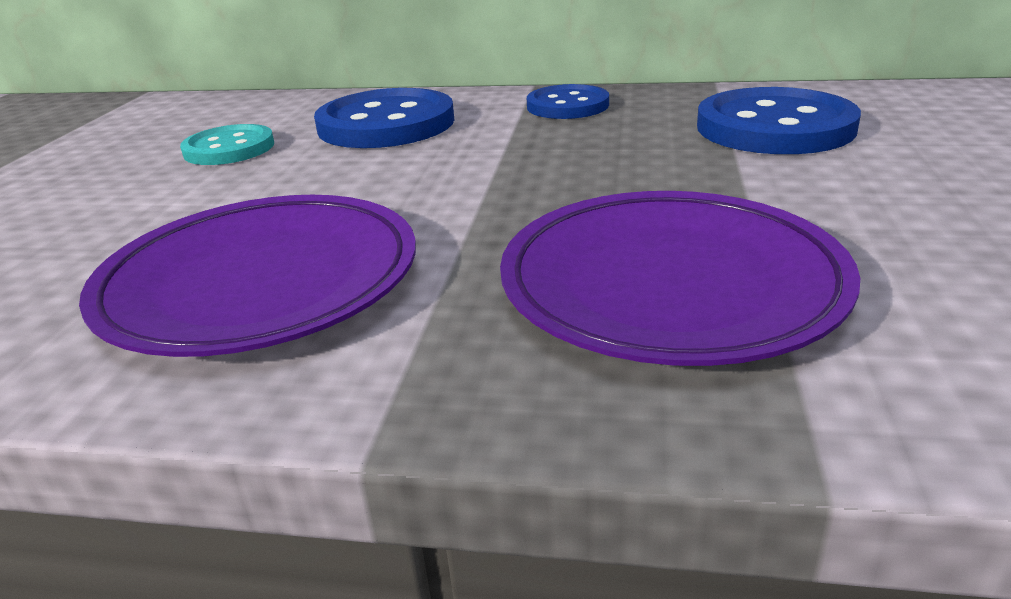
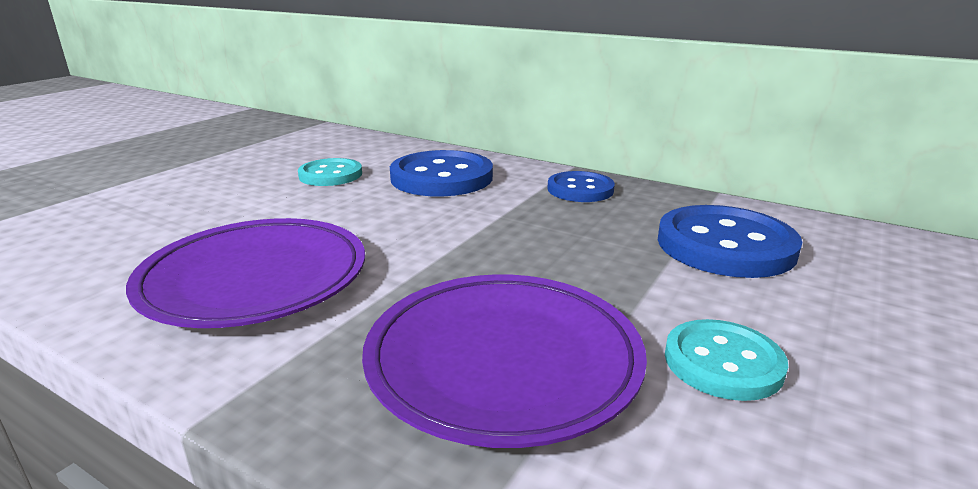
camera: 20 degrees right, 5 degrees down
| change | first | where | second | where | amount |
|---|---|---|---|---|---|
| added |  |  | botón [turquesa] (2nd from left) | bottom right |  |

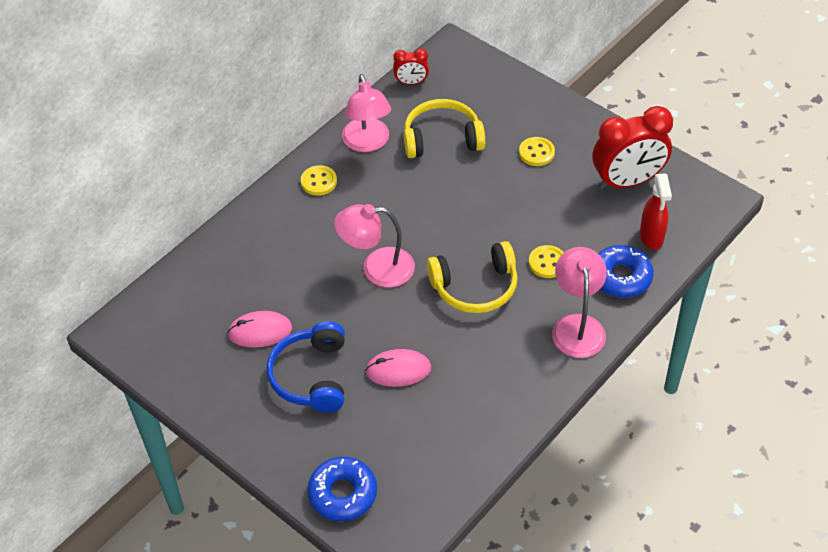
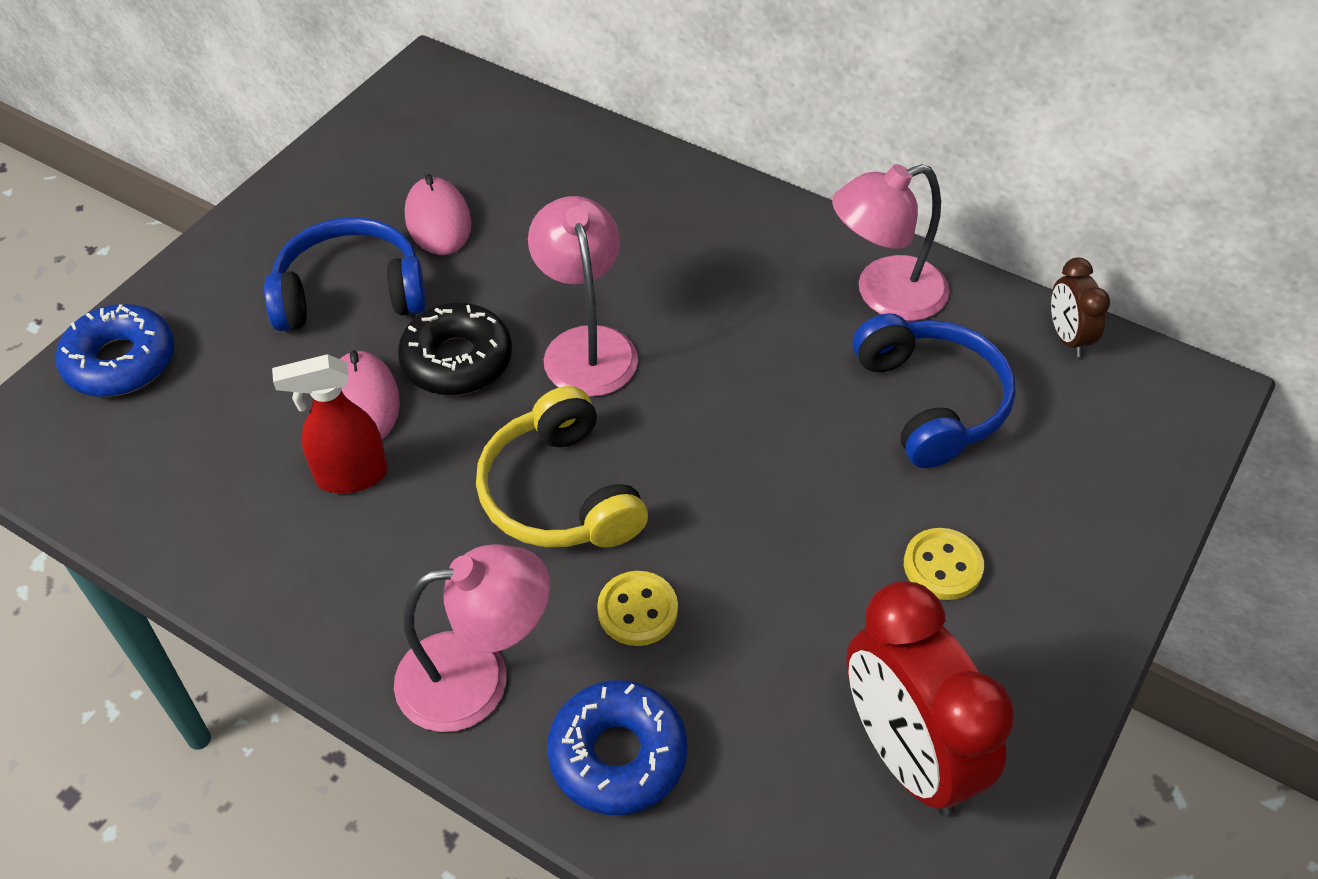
camera: 80 degrees right, 0 degrees up
| change | first | where | second | where | amount |
|---|---|---|---|---|---|
| removed | botón [amarillo] (1st from left) | top centre |  |  |  |
| added |  |  | rosquilla [negro] | centre |  |
| moved | pulverizador [rojo] | middle right |  | middle left |  |
| recoloured | despertador [rojo] (1st from left) | top centre | despertador [marrón] | middle right |  |
| recoloured | auriculares [amarillo] (1st from left) | top centre | auriculares [azul] (2nd from left) | middle right |  |

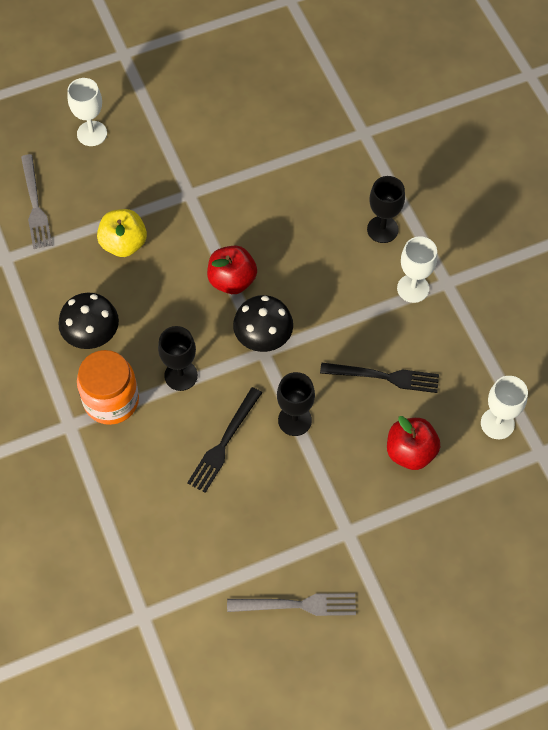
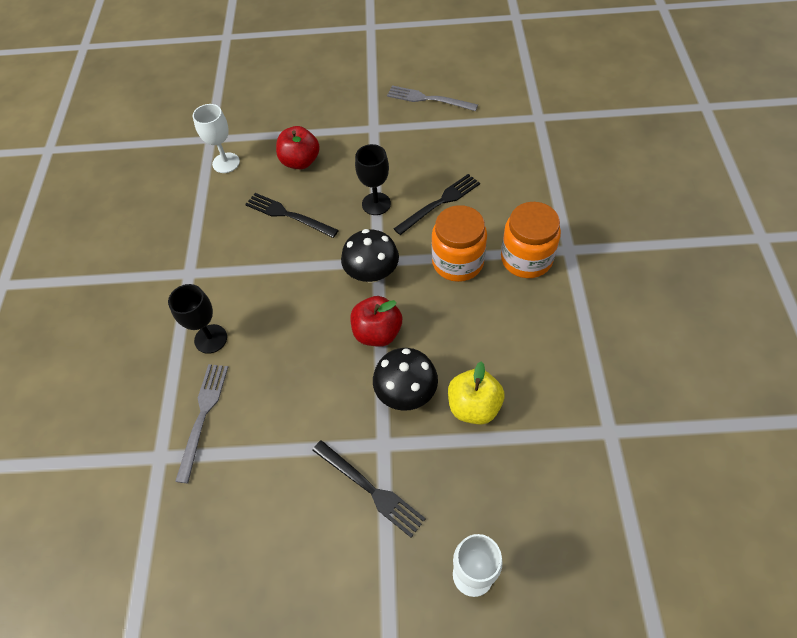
camera: 155 degrees left, 5 degrees down
| change | first | where | second | where | amount |
|---|---|---|---|---|---|
| removed | copa [blanco] (2nd from left) | middle right |  |  |  |
| added |  |  | tenedor [negro] (2nd from left) | bottom centre |  |
| moved | tenedor [gris] (1st from left) | top left |  | middle left |  |
| moved | seta [negro] (1st from left in the first image) | middle left | seta [negro] (2nd from left) | centre |  |
| replaced | copa [negro] (1st from left) | middle left | tarro [naranja] (1st from left) | centre |  |

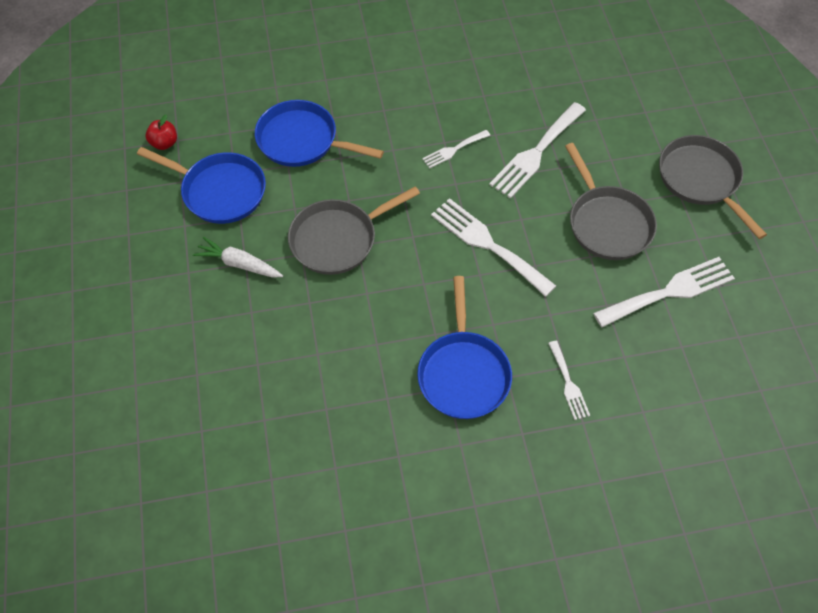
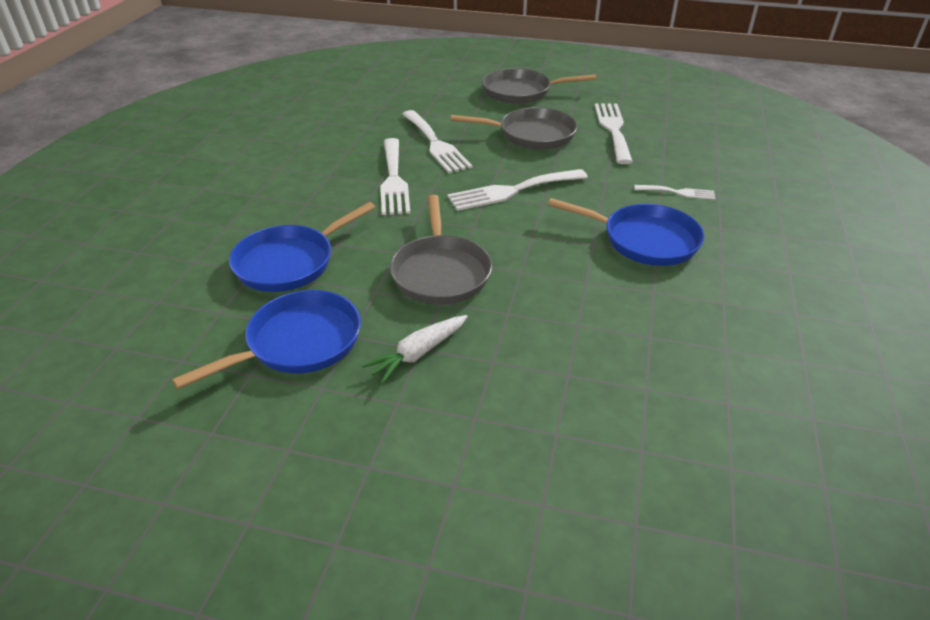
camera: 65 degrees left, 20 degrees down
| change | first | where | second | where | amount |
|---|---|---|---|---|---|
| removed | manzana [rojo] | top left |  |  |  |
| resized | tenedor [blanco] (1st from left) | top centre |  | top centre | x1.85 |

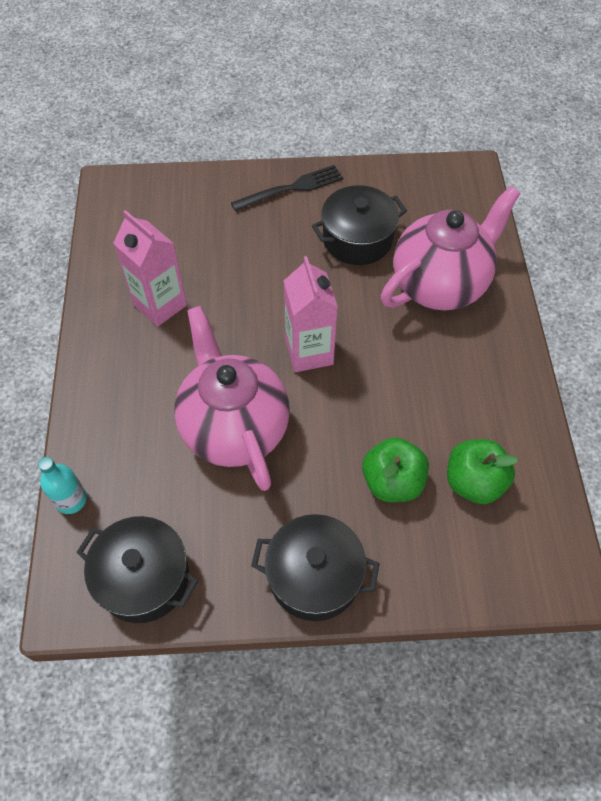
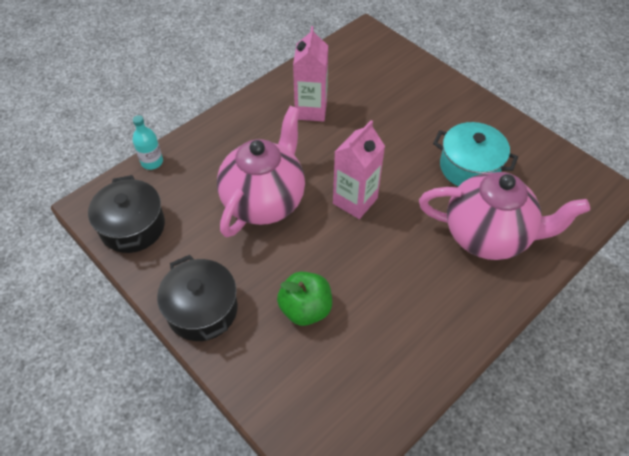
camera: 50 degrees right, 5 degrees down
| change | first | where | second | where | amount |
|---|---|---|---|---|---|
| removed | tenedor [negro] | top centre |  |  |  |
| removed | manzana [verde] (2nd from left) | middle right |  |  |  |
| recoloured | olla [negro] (3rd from left) | top centre | olla [turquesa] | middle right |  |

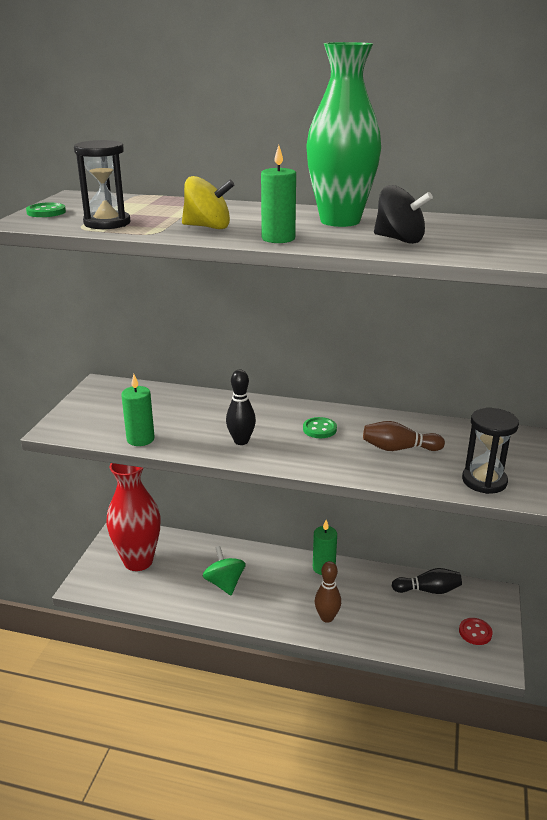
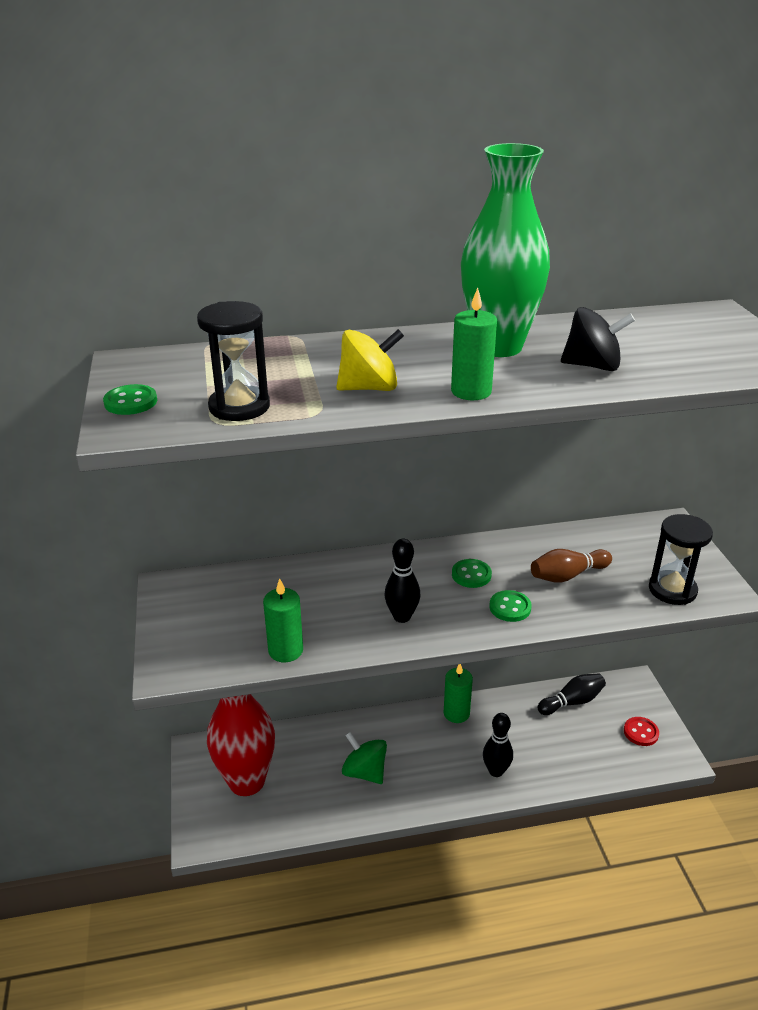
camera: 25 degrees left, 5 degrees up
| change | first | where | second | where | amount |
|---|---|---|---|---|---|
| added |  |  | botón [verde] (3rd from left) | middle right |  |
| recoloured | bolo [marrón] (1st from left) | bottom centre | bolo [negro] (2nd from left) | bottom centre |  |

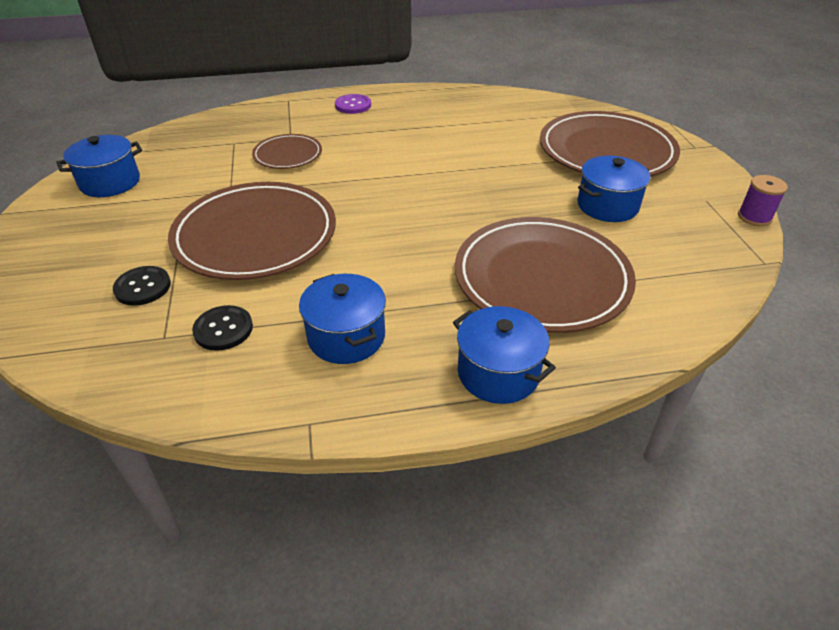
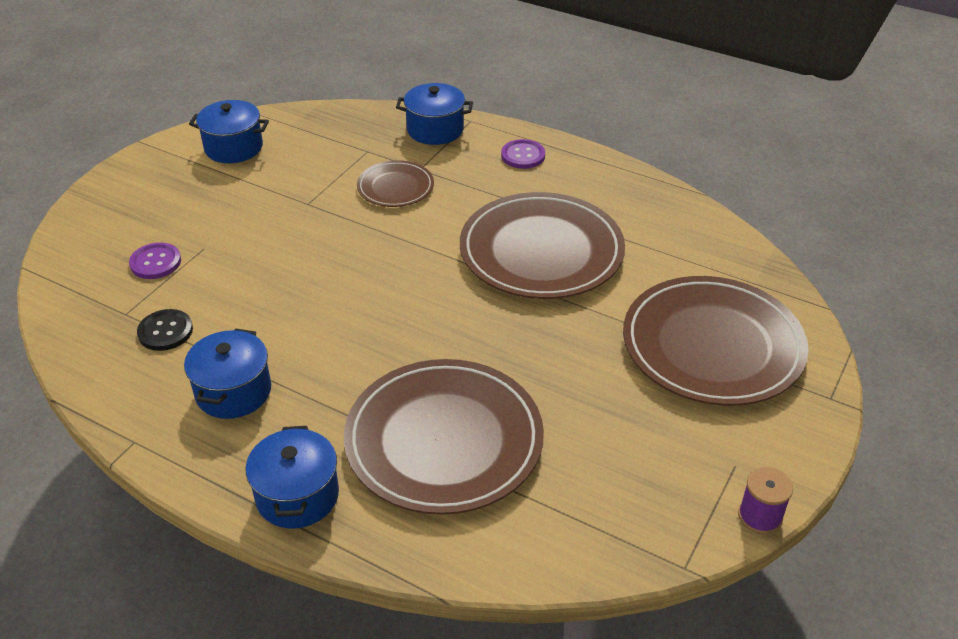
camera: 40 degrees right, 0 degrees up
| change | first | where | second | where | amount |
|---|---|---|---|---|---|
| moved | plato [marrón] (1st from left in the first image) | middle left | plato [marrón] (3rd from left) | centre |  |
| moved | olla [azul] (4th from left) | top right |  | top centre |  |
| recoloured | botón [negro] (1st from left) | middle left | botón [morado] (1st from left) | middle left |  |

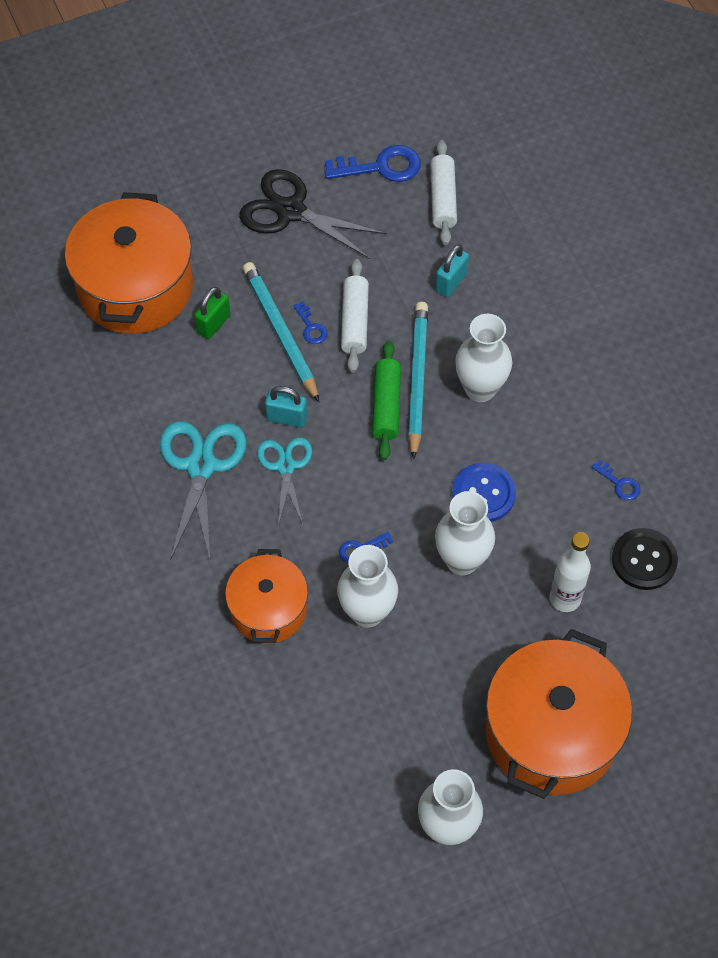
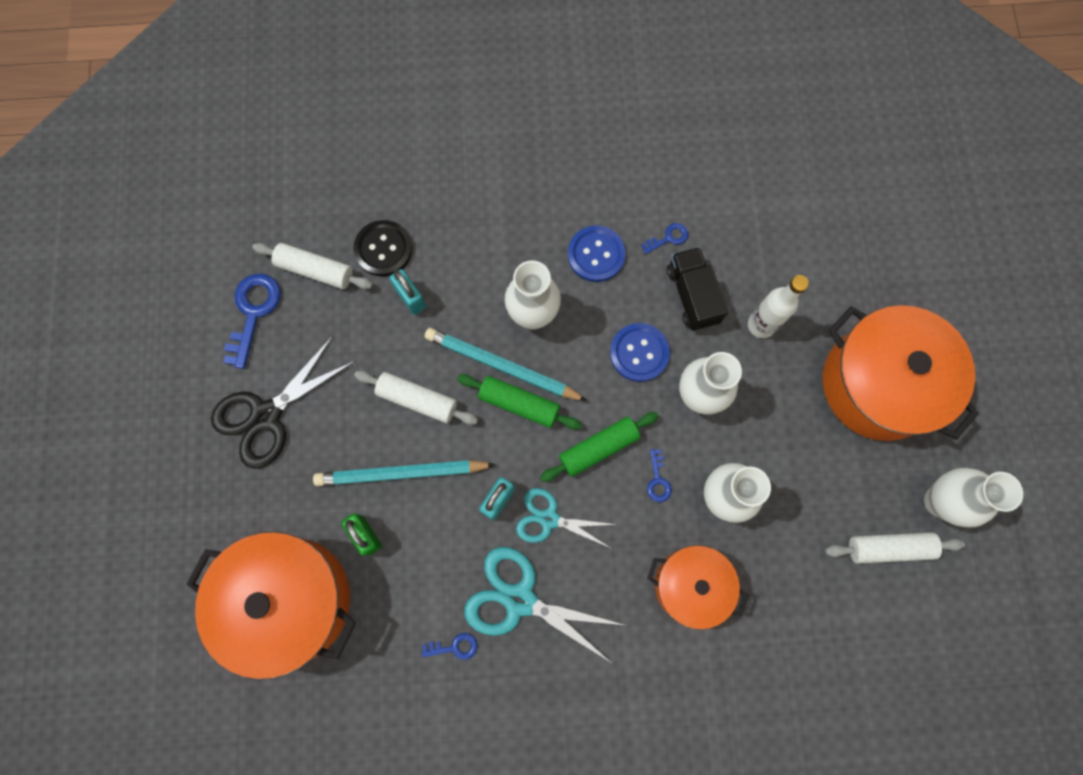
camera: 70 degrees left, 15 degrees up
| change | first | where | second | where | amount |
|---|---|---|---|---|---|
| added |  |  | rodillo [verde] (2nd from left) | centre |  |
| added |  |  | botón [azul] (1st from left) | top centre |  |
| added |  |  | camión [negro] | centre |  |
| added |  |  | rodillo [blanco] (3rd from left) | bottom right |  |
| moved | llave [azul] (1st from left in the first image) | centre | llave [azul] (2nd from left) | bottom centre |  |
| moved | botón [negro] | middle right |  | top centre |  |

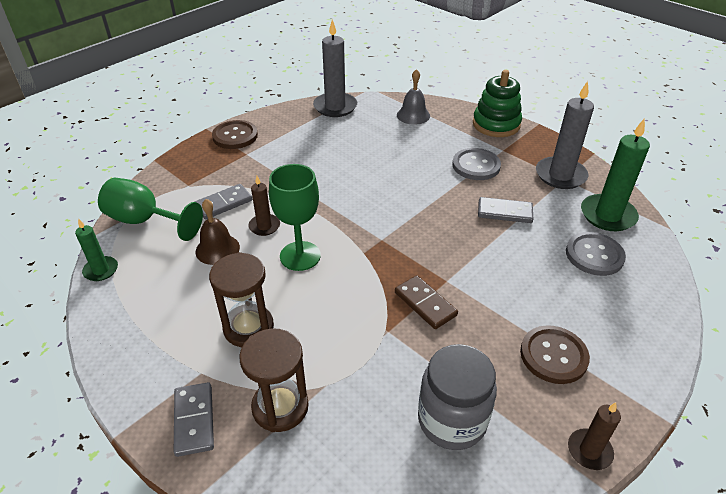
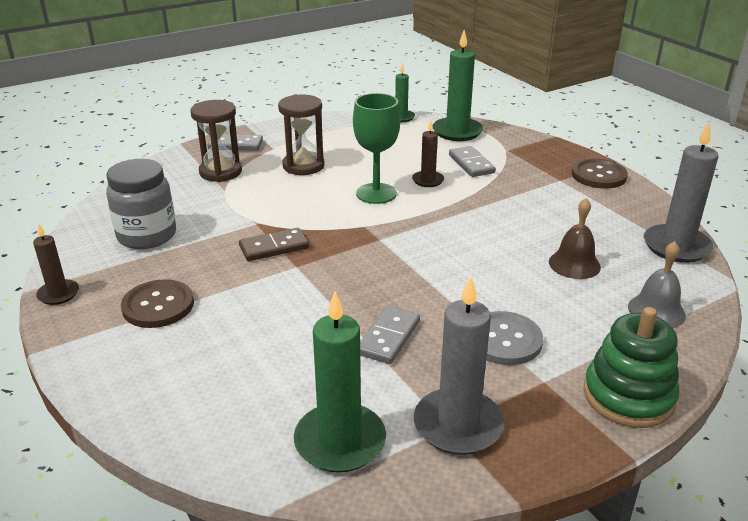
camera: 105 degrees right, 10 degrees down
| change | first | where | second | where | amount |
|---|---|---|---|---|---|
| removed | botón [gris] (2nd from left) | middle right |  |  |  |
| moved | campana [marrón] | middle left |  | middle right |  |
| replaced | copa [verde] (1st from left) | middle left | vela [verde] (3rd from left) | top centre |  |

